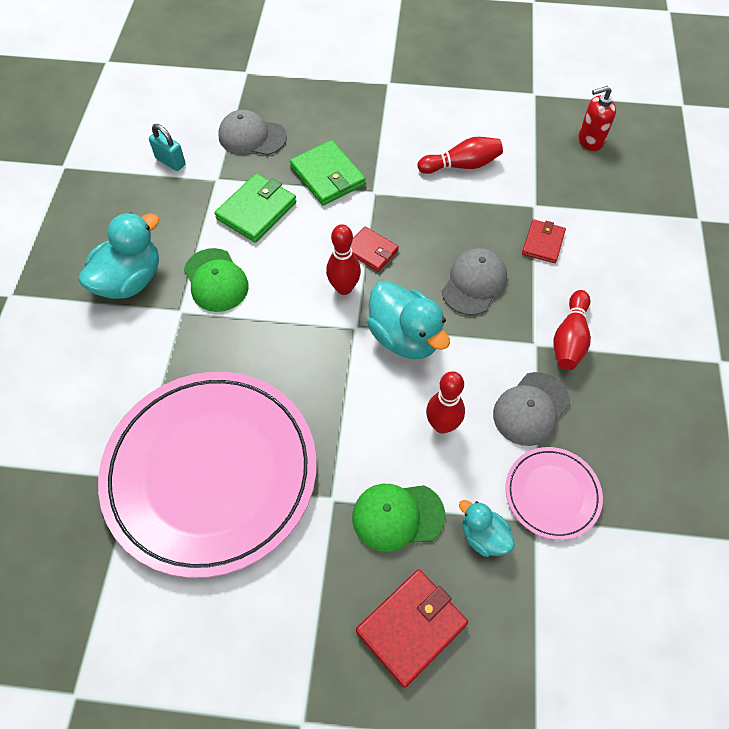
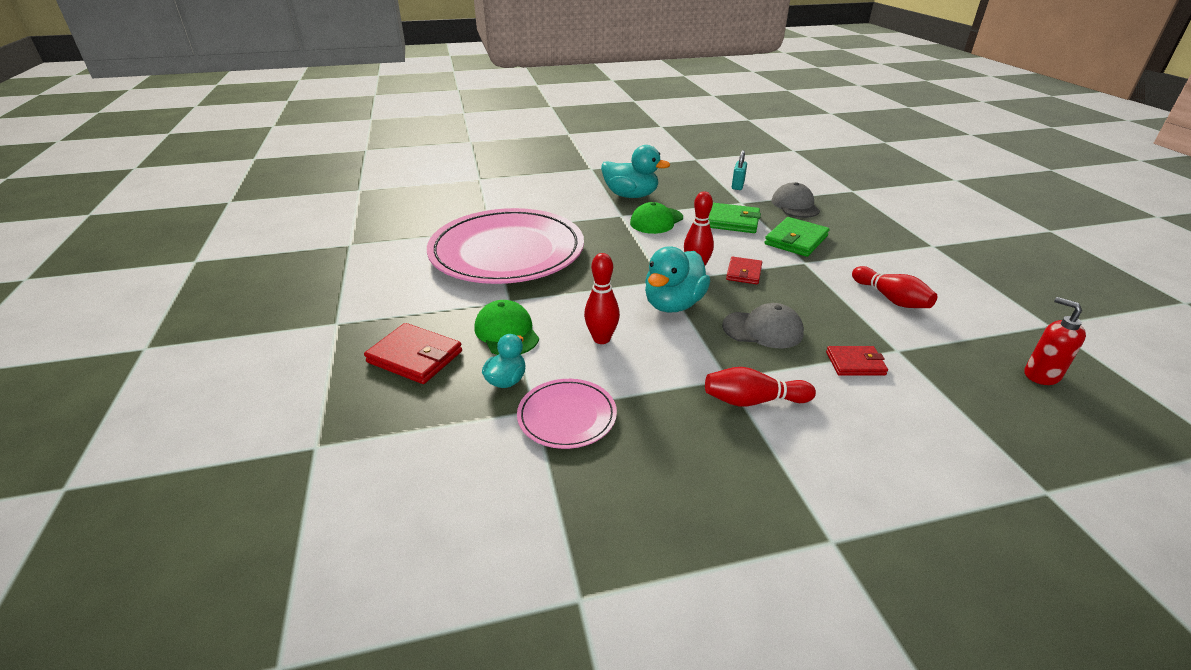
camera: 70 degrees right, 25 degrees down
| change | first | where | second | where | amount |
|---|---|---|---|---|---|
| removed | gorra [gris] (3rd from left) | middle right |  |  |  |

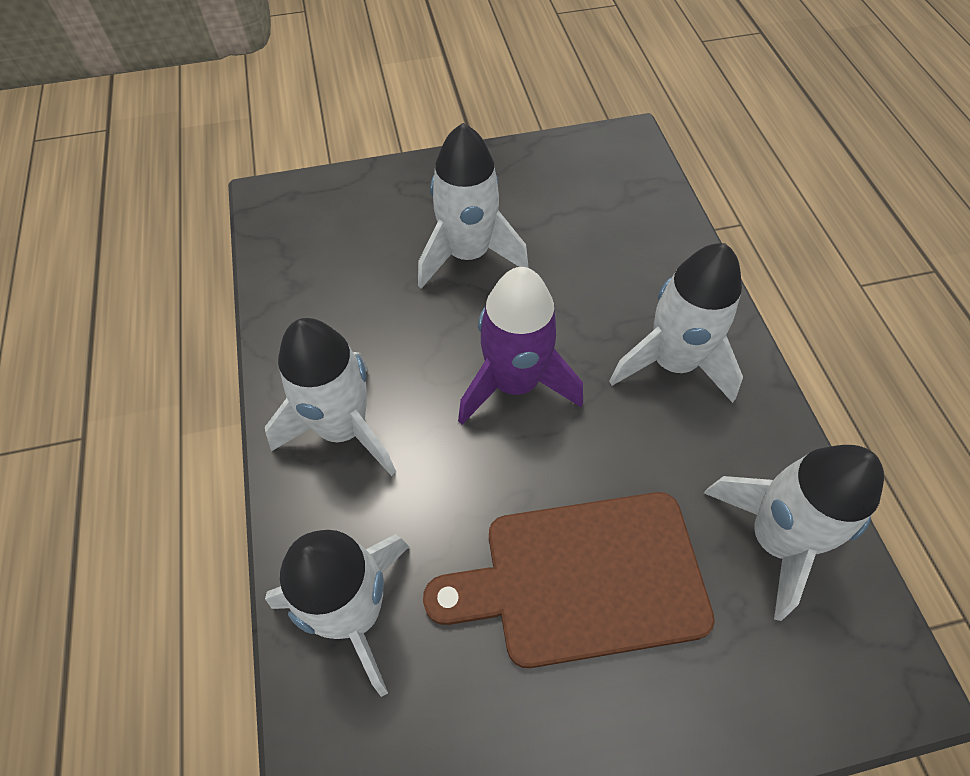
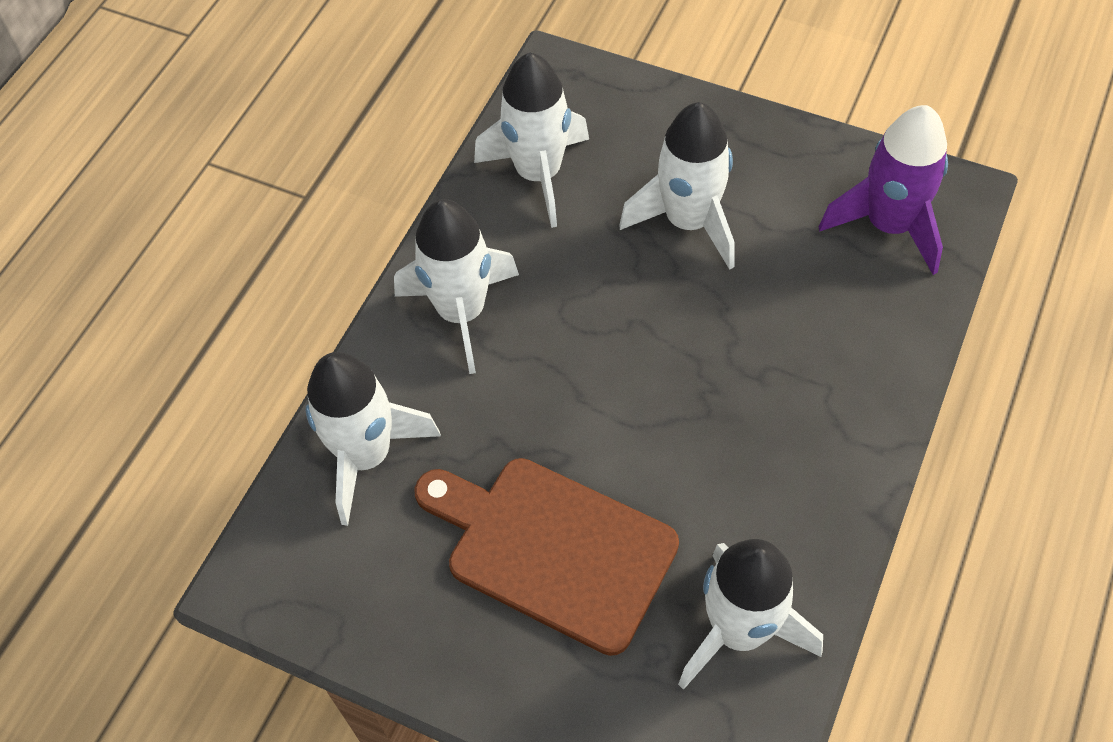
camera: 40 degrees right, 0 degrees up
| change | first | where | second | where | amount |
|---|---|---|---|---|---|
| moved | cohete [morado] | centre |  | top right |  |
| moved | cohete [blanco] (4th from left in the first image) | middle right | cohete [blanco] (3rd from left) | top centre |  |

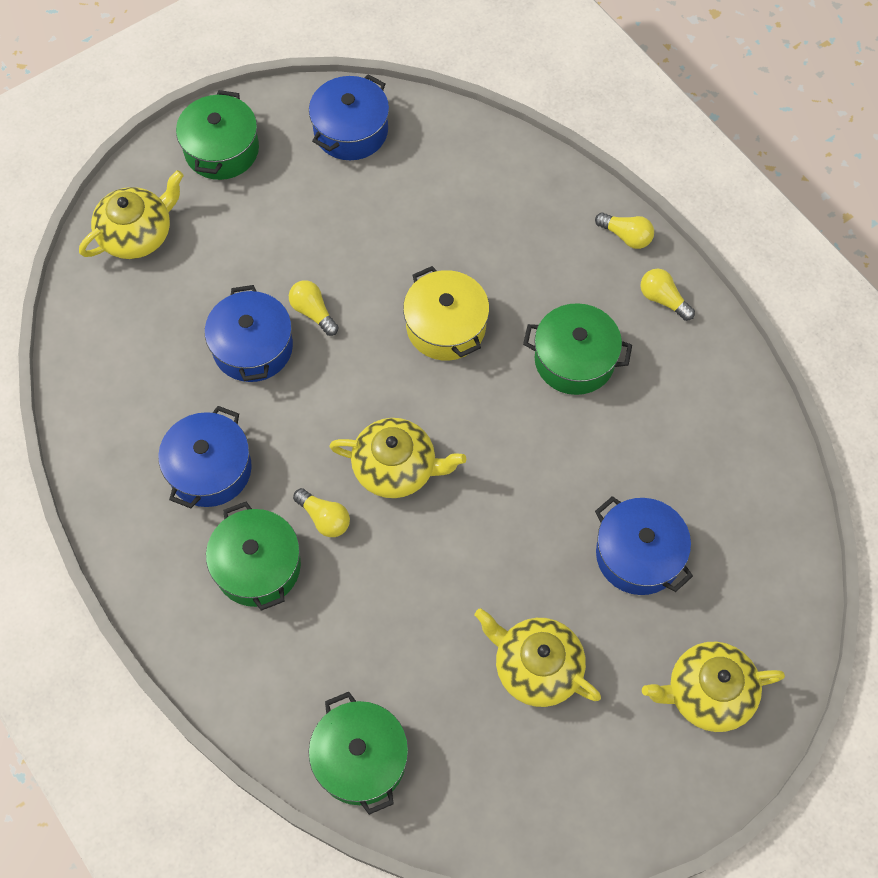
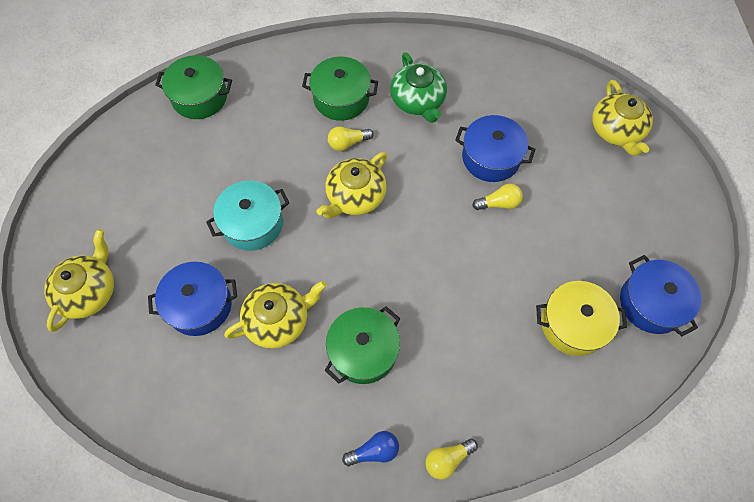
camera: 120 degrees right, 0 degrees up
| change | first | where | second | where | amount |
|---|---|---|---|---|---|
| removed | olla [verde] (1st from left) | top left |  |  |  |
| added |  |  | olla [turquesa] | middle left |  |
| moved | olla [amarillo] | centre |  | middle right |  |
| moved | tetera [amarillo] (3rd from left in the first image) | bottom centre | tetera [amarillo] (2nd from left) | centre |  |
| replaced | olla [azul] (1st from left) | middle left | tetera [verde] | top centre |  |
| recoloured | bombilla [amarillo] (4th from left) | middle right | bombilla [azul] | bottom centre |  |

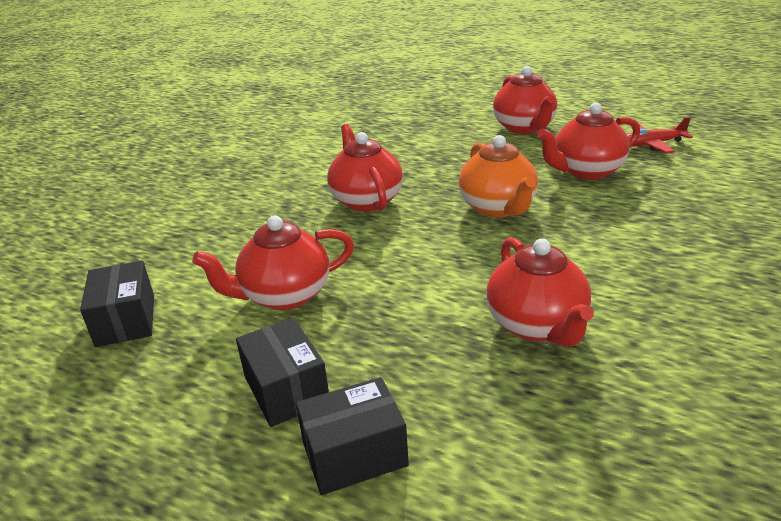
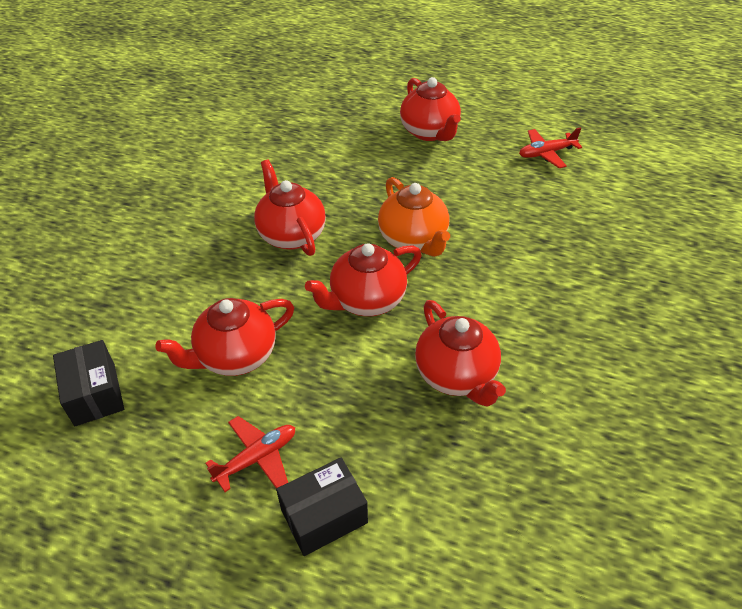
camera: 10 degrees left, 15 degrees up
| change | first | where | second | where | amount |
|---|---|---|---|---|---|
| moved | tetera [rojo] (5th from left in the first image) | top right | tetera [rojo] (3rd from left) | centre |  |
| replaced | caja [negro] (2nd from left) | bottom centre | avión [rojo] (1st from left) | bottom centre |  |

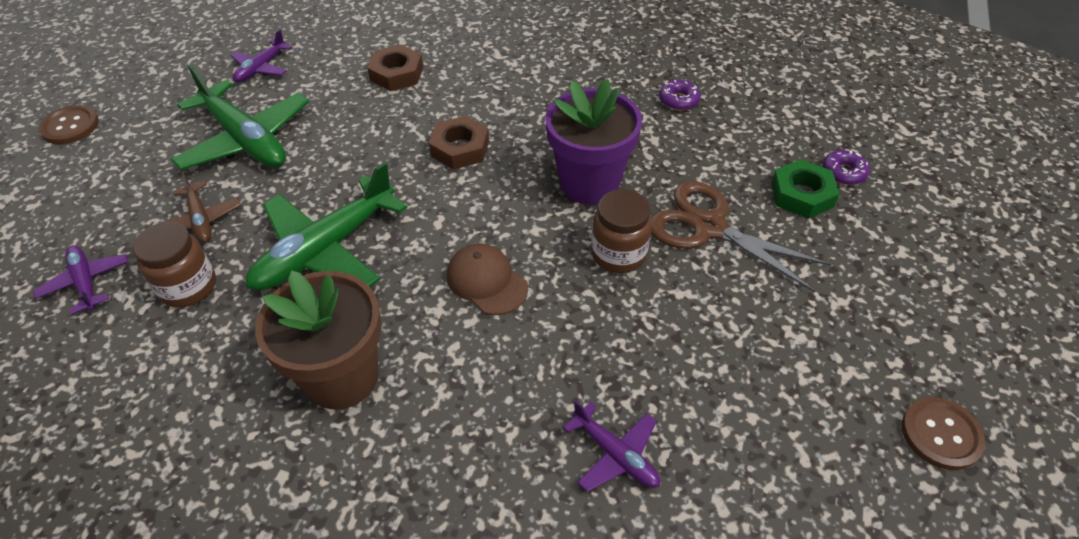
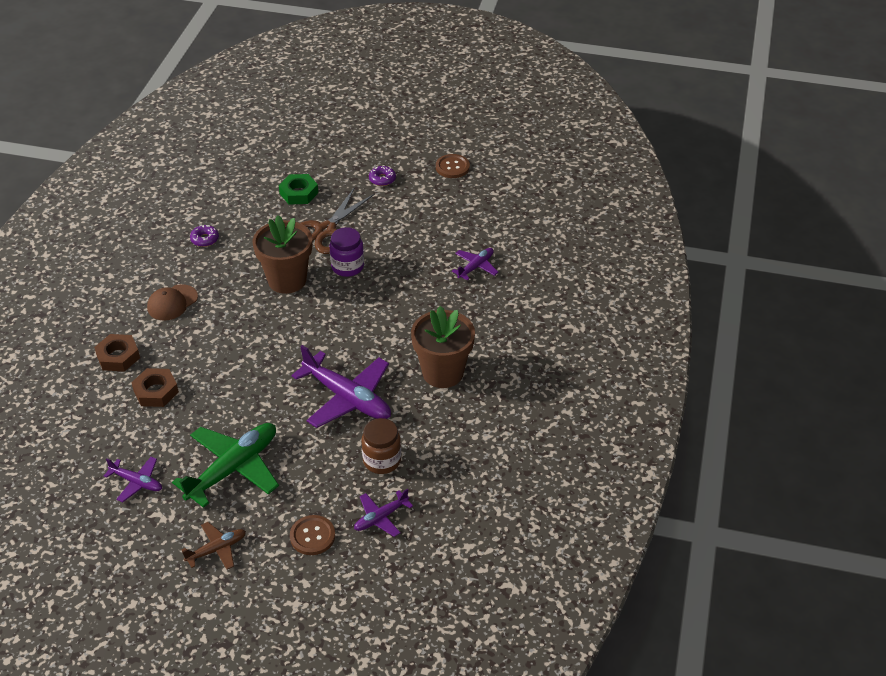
camera: 95 degrees left, 5 degrees down
| change | first | where | second | where | amount |
|---|---|---|---|---|---|
| moved | botón [marrón] (1st from left) | top left |  | bottom centre |  |
| moved | avión [marrón] | middle left |  | bottom left |  |
| moved | tuerca [marrón] (2nd from left in the first image) | top centre | tuerca [marrón] (1st from left) | middle left |  |
| moved | gorra [marrón] | centre |  | middle left |  |
| moved | rosquilla [morado] (2nd from left) | top right |  | top centre |  |
| recoloured | avión [verde] (2nd from left) | middle left | avión [morado] (2nd from left) | centre |  |
| recoloured | maceta [morado] | top centre | maceta [marrón] (1st from left) | middle left |  |
| recoloured | tarro [marrón] (2nd from left) | centre | tarro [morado] | centre |  |

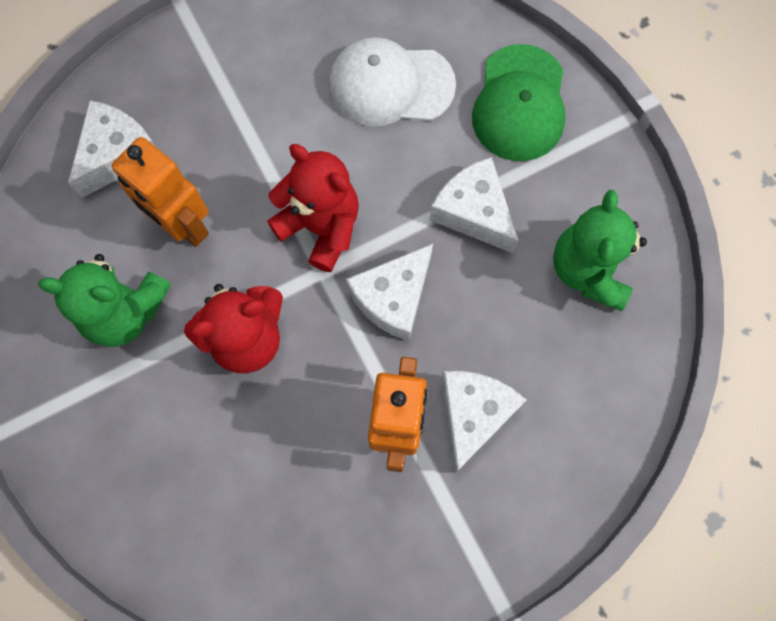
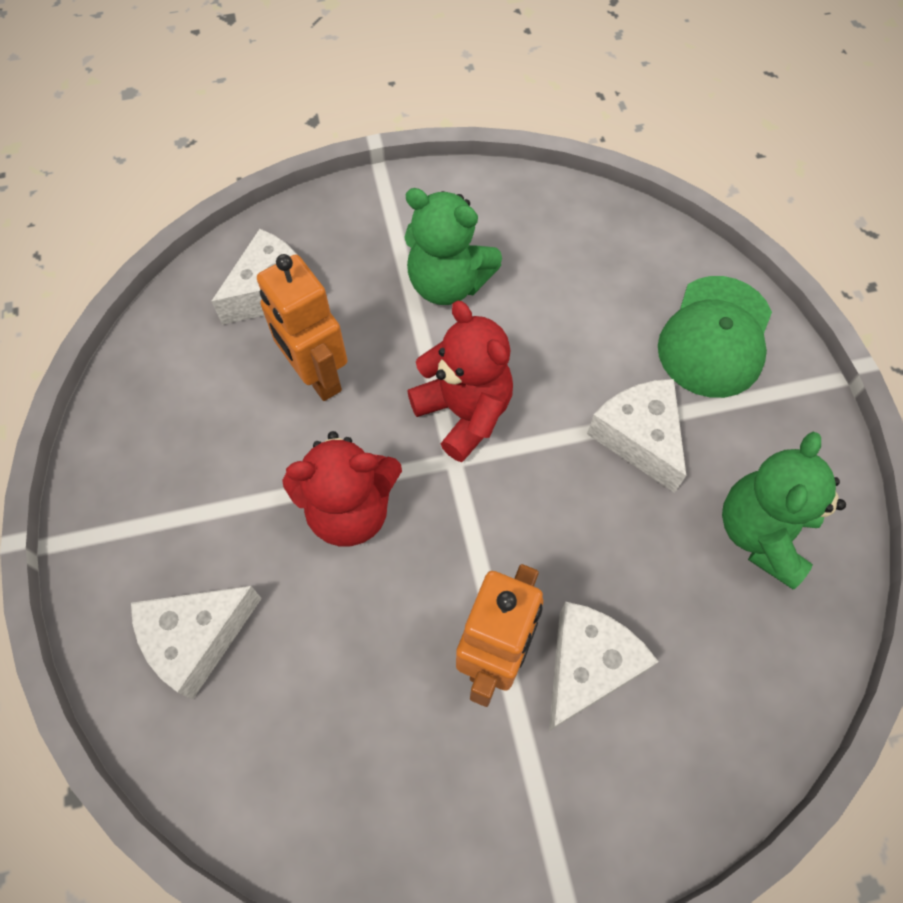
camera: 15 degrees right, 10 degrees down
| change | first | where | second | where | amount |
|---|---|---|---|---|---|
| removed | gorra [blanco] | top centre |  |  |  |
| moved | osito [verde] (1st from left) | middle left |  | top centre |  |
| moved | queso [blanco] (2nd from left in the first image) | centre | queso [blanco] (1st from left) | bottom left |  |

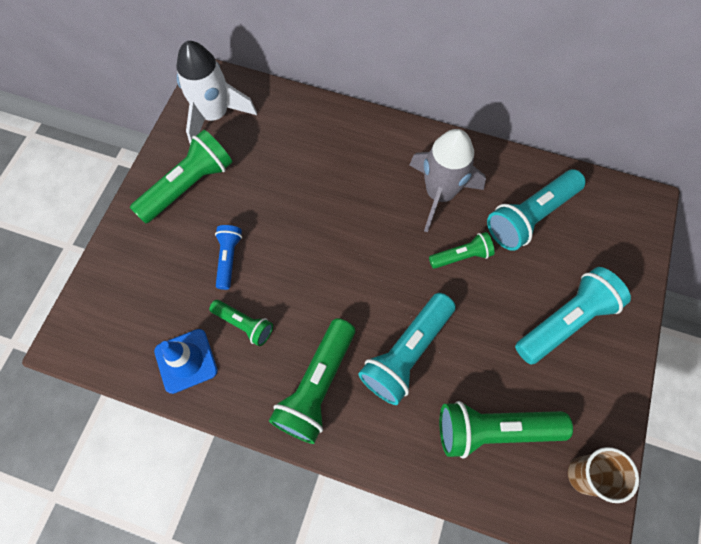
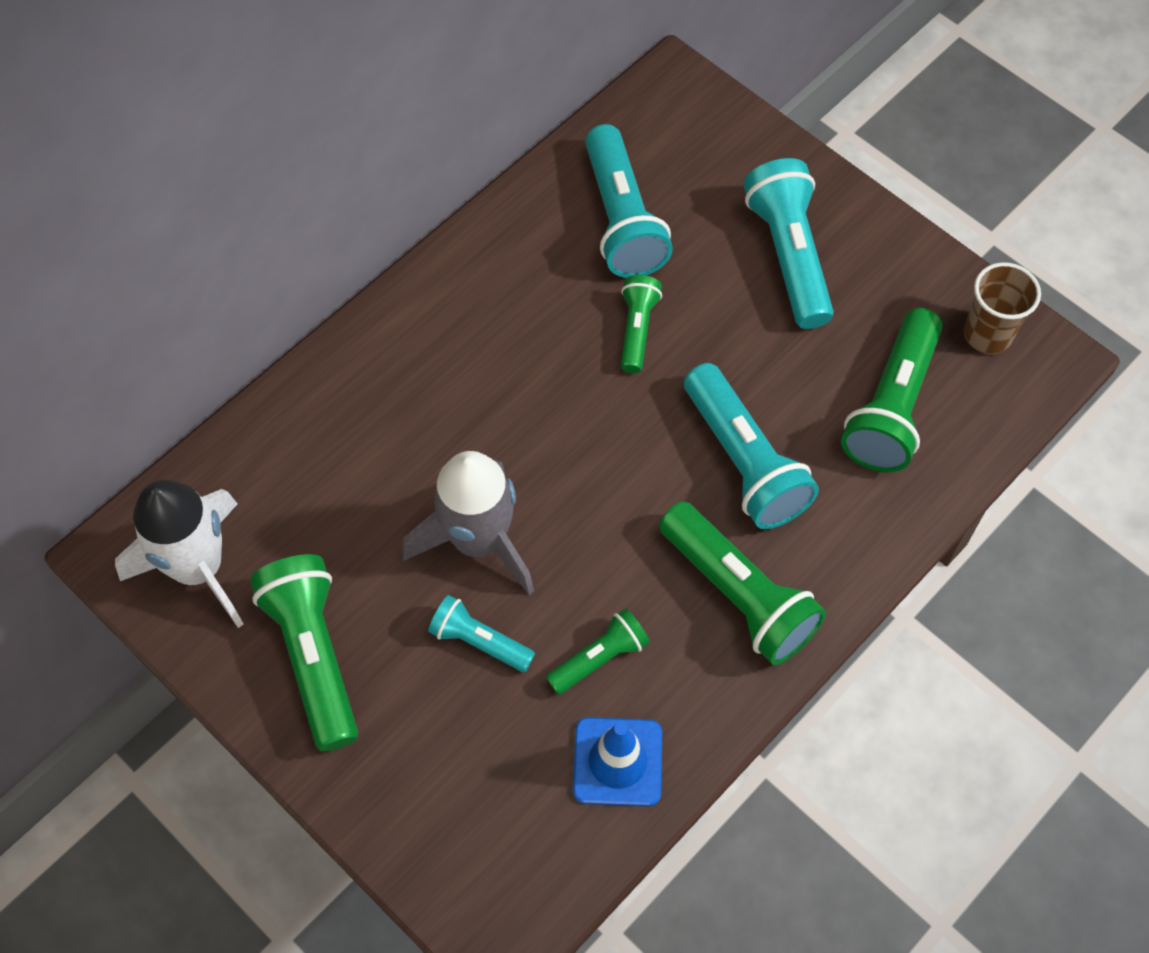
camera: 65 degrees left, 5 degrees down
| change | first | where | second | where | amount |
|---|---|---|---|---|---|
| moved | cohete [gris] | top centre |  | centre |  |
| recoloured | lámpara de mano [azul] | middle left | lámpara de mano [turquesa] (1st from left) | centre |  |

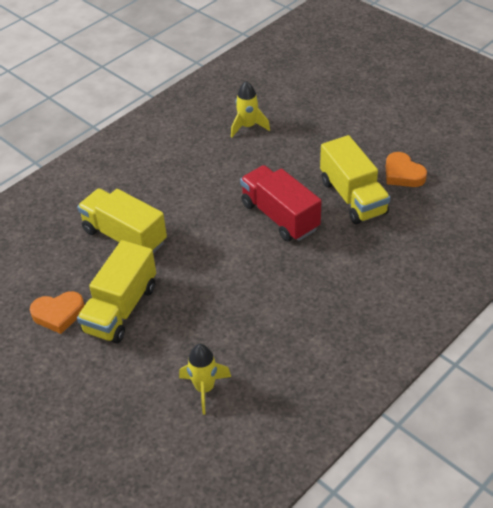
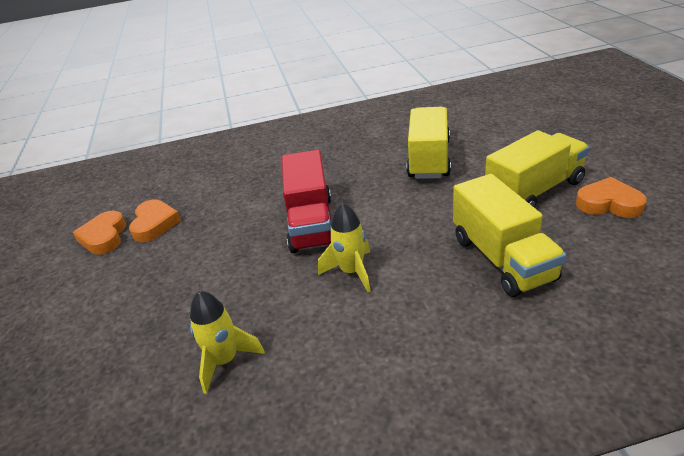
camera: 145 degrees left, 10 degrees down
| change | first | where | second | where | amount |
|---|---|---|---|---|---|
| added |  |  | corazón [naranja] (1st from left) | middle left |  |
| moved | cohete [amarillo] (1st from left in the first image) | bottom centre | cohete [amarillo] (2nd from left) | centre |  |
| moved | camión [amarillo] (3rd from left in the first image) | middle right | camión [amarillo] (1st from left) | top centre |  |

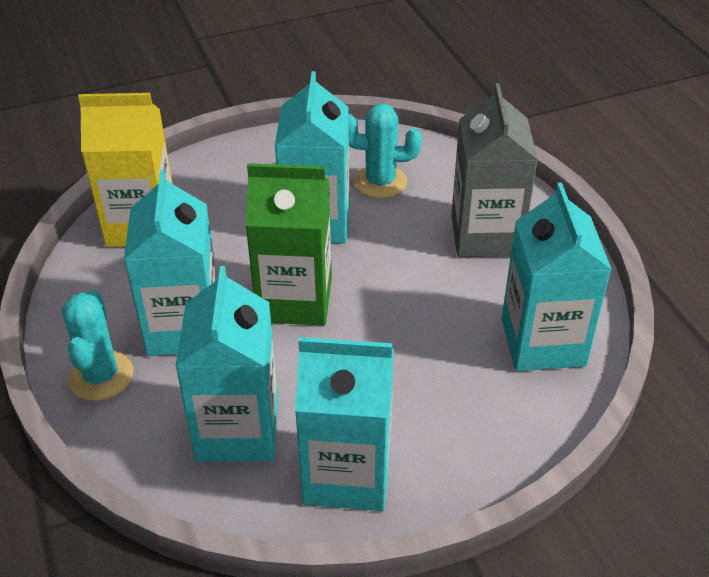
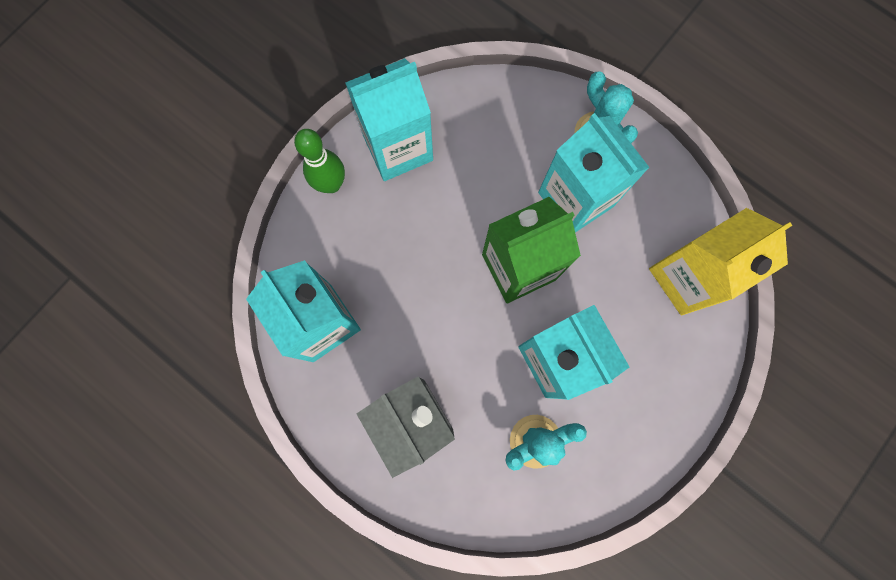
camera: 150 degrees right, 35 degrees up
| change | first | where | second | where | amount |
|---|---|---|---|---|---|
| removed | cartón de leche [turquesa] (2nd from left) | middle left |  |  |  |
| added |  |  | bolo [verde] | top centre |  |

